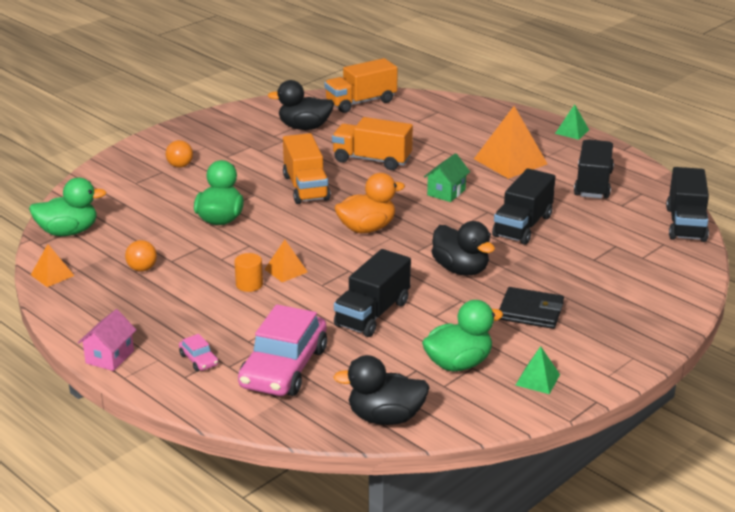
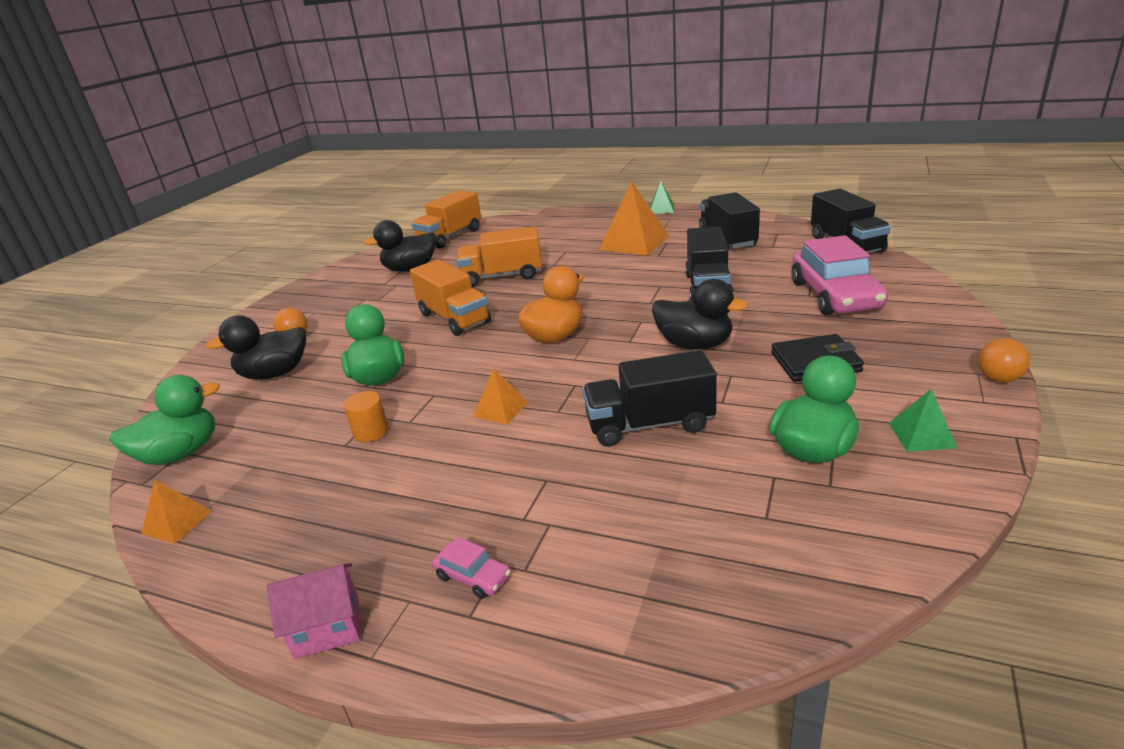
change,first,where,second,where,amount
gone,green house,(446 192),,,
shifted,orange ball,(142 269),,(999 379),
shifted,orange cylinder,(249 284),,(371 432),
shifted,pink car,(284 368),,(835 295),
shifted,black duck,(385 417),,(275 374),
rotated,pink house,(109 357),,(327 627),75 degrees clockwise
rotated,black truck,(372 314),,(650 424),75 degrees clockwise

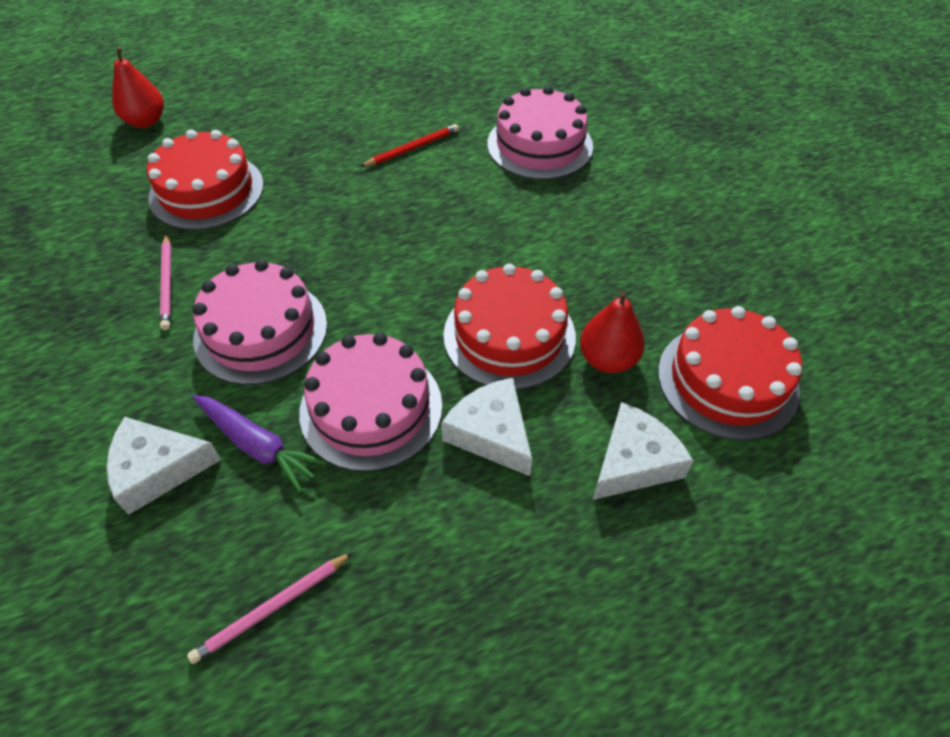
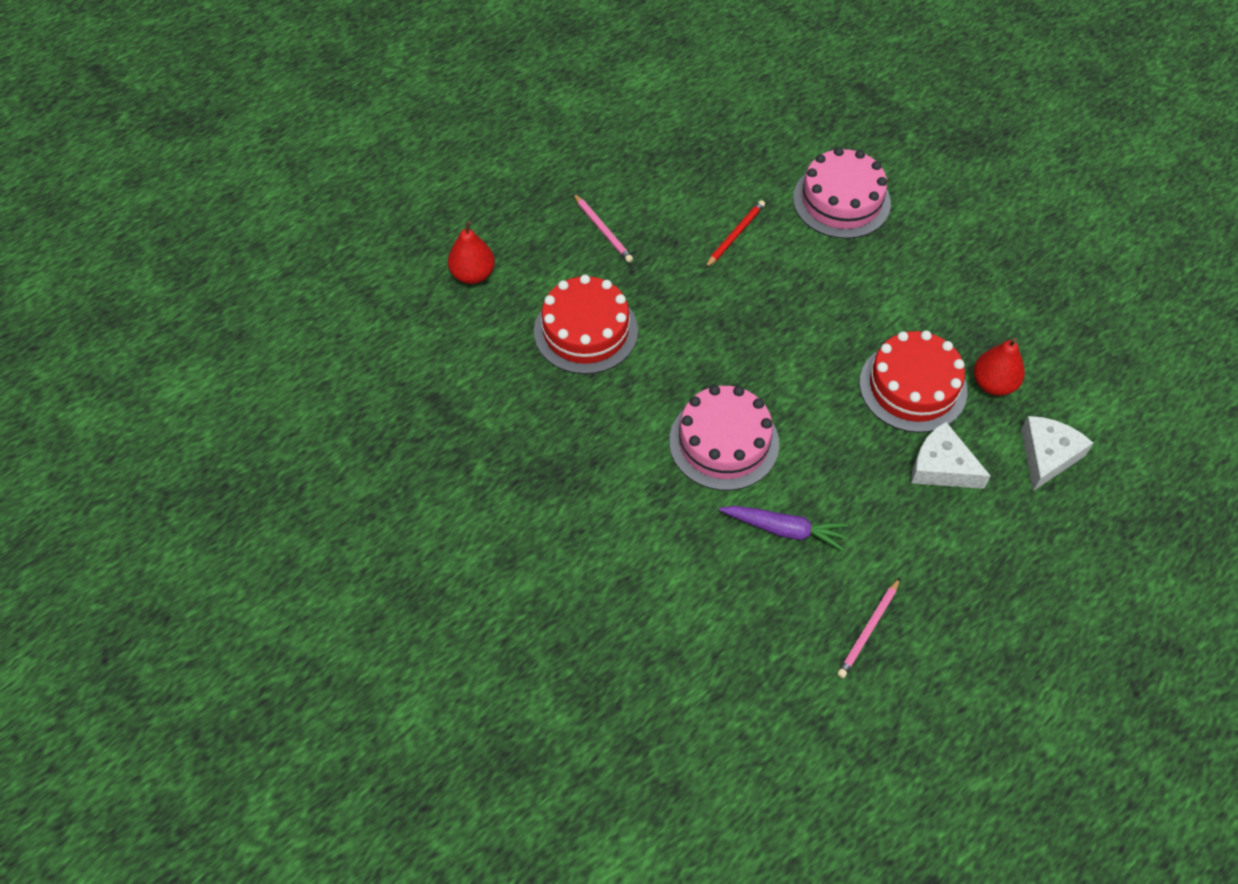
change,first,where,second,where,amount
gone,white cheese,(158 469),,,
gone,pink cake,(371 408),,,
gone,red cake,(727 380),,,
shifted,pink pencil,(167 283),,(603 230),

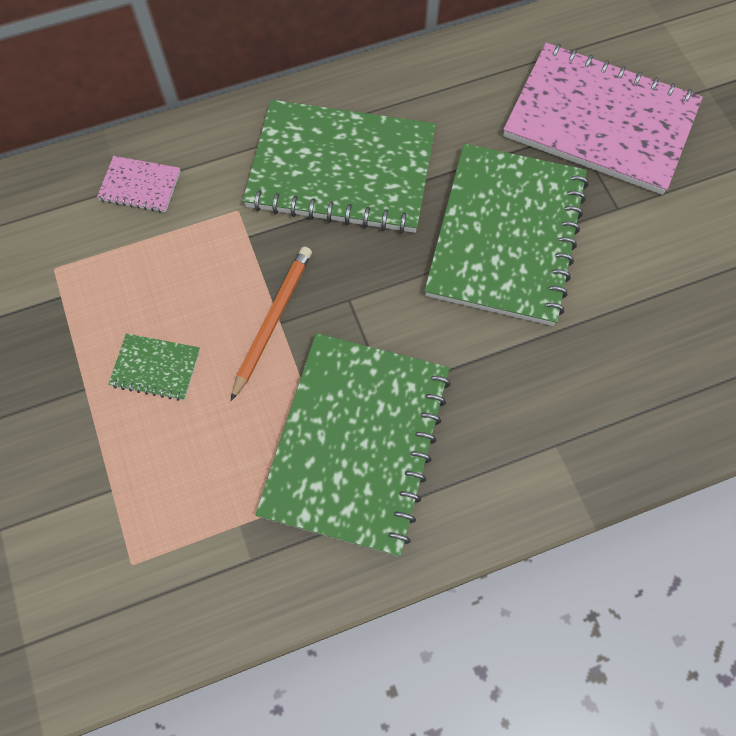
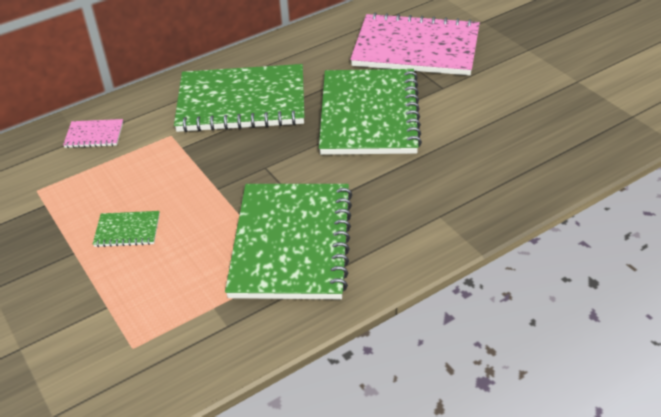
change,first,where,second,where,amount
gone,orange pencil,(272 321),,,

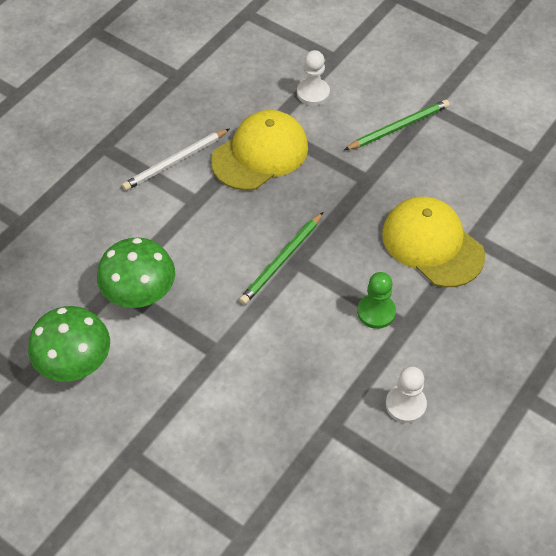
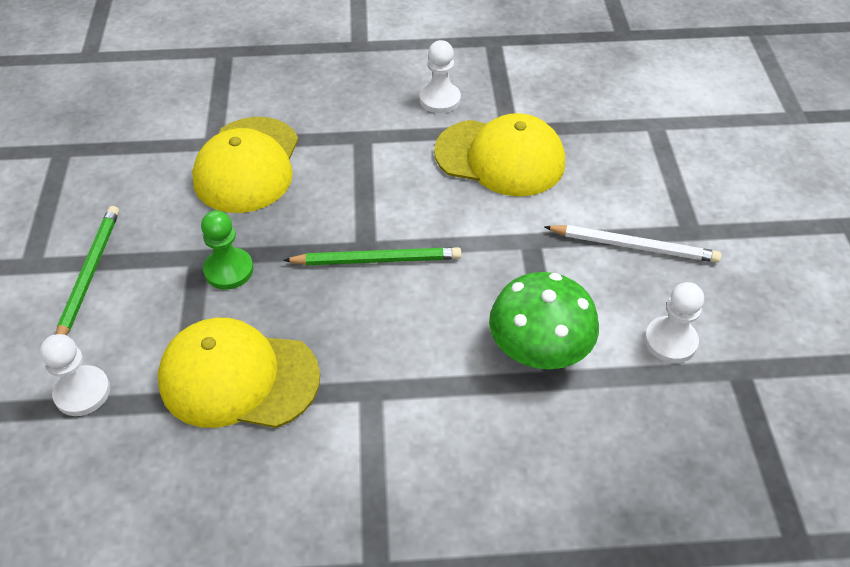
change,first,where,second,where,amount
new,,,yellow cap,(500 158),
shifted,white pencil,(175 162),,(634 246),
shifted,green pawn,(376 312),,(229 270),
swapped,green mushroom,(75 362),white pawn,(670 341),
rotated,green pencil,(398 127),,(89 274),75 degrees clockwise

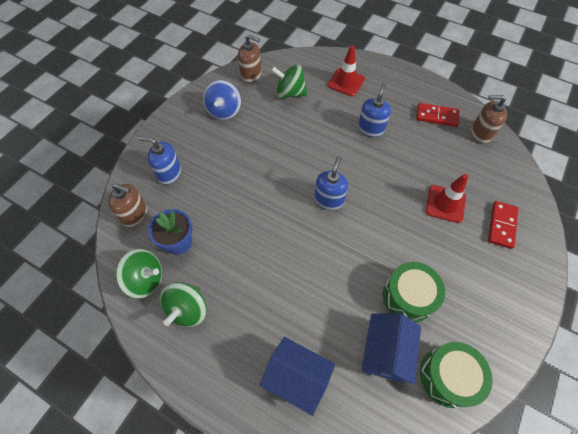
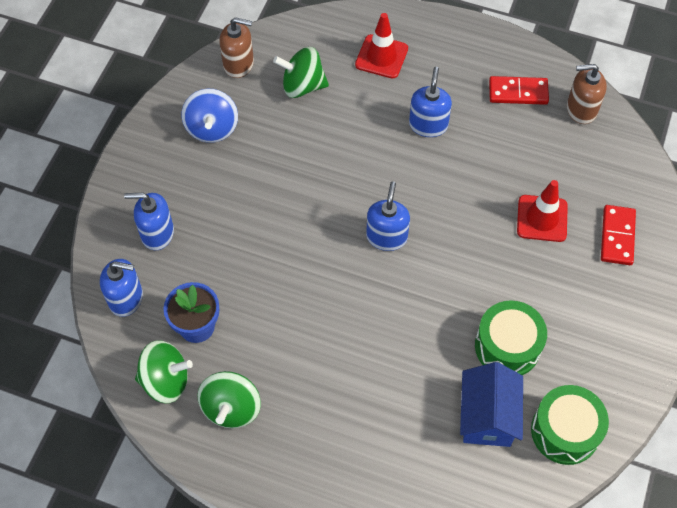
change,first,where,second,where,amount
gone,blue house,(297 377),,,
repainted,brown soap dispenser,(135 214),blue soap dispenser,(126 298),

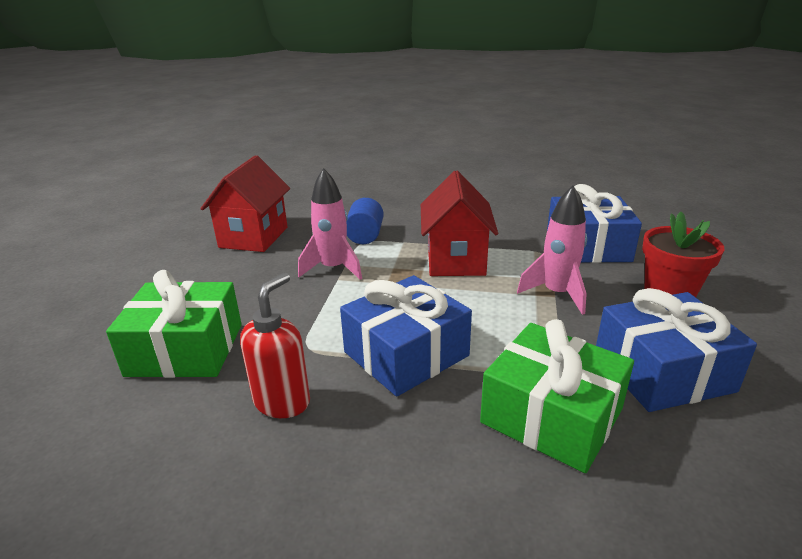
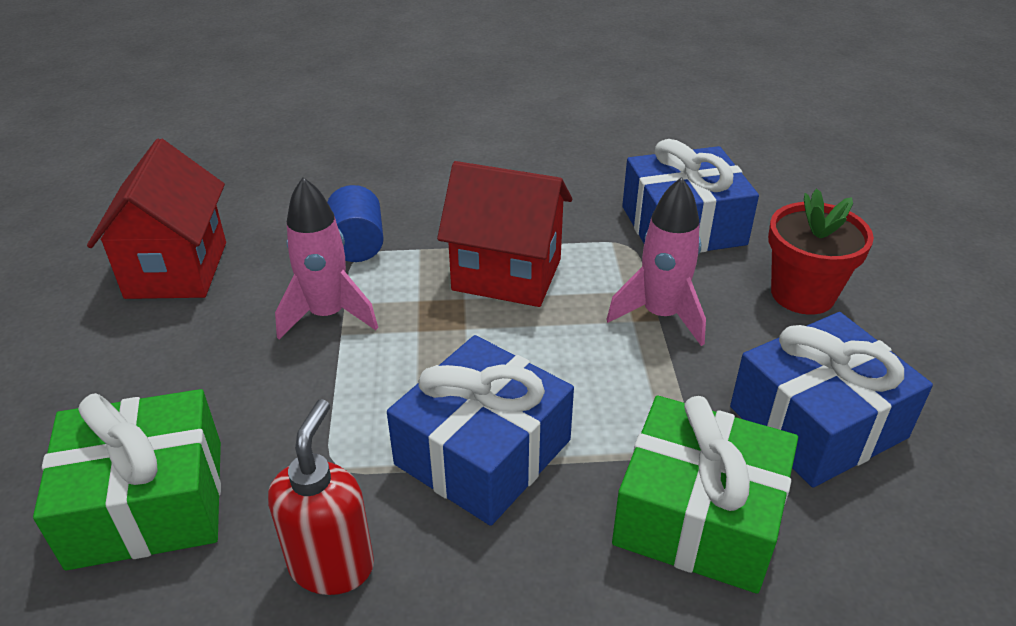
change,first,where,second,where,amount
rotated,red house,(455 260),,(507 274),60 degrees counterclockwise

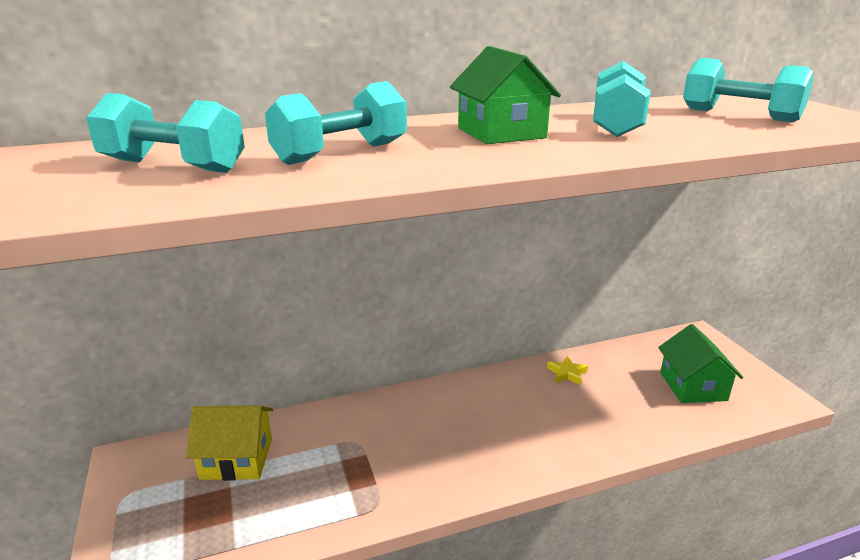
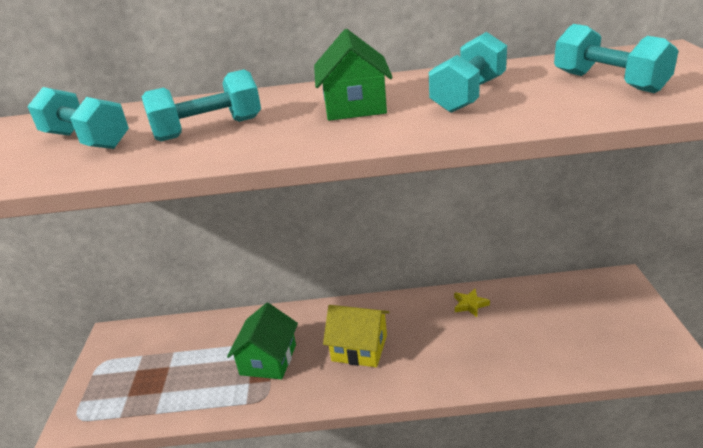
change,first,where,second,where,amount
shifted,yellow house,(237 459),,(359 348),
shifted,green house,(693 386),,(268 360),

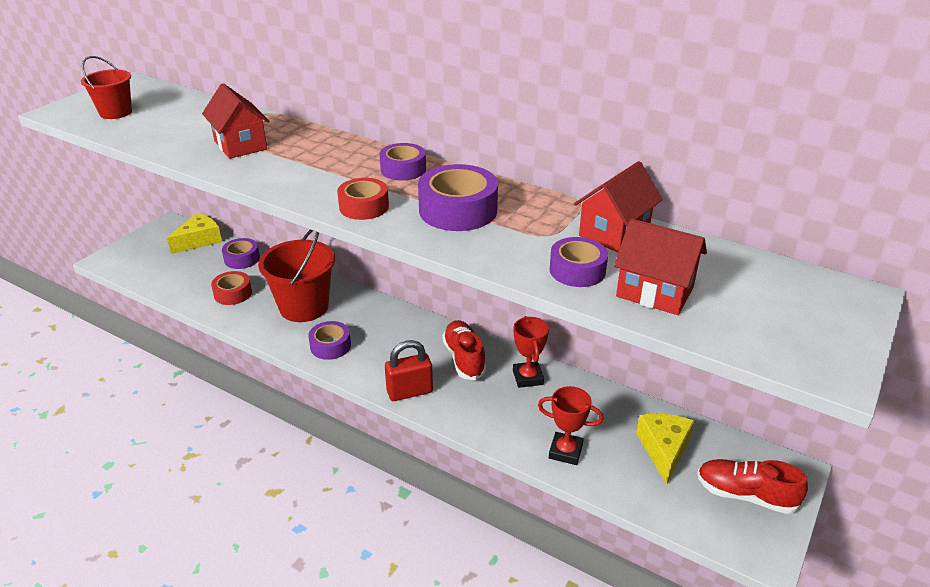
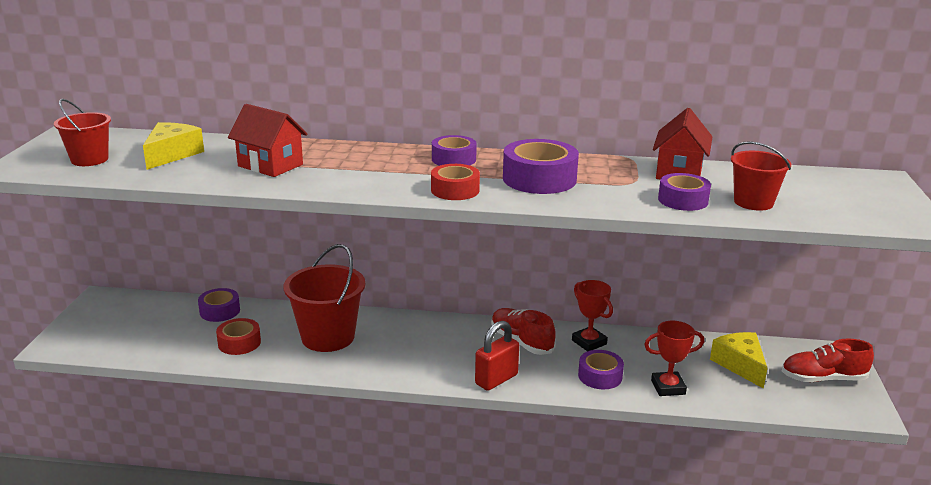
change,first,where,second,where,amount
shifted,yellow cheese,(199 240),,(172 154),
shifted,purple tape,(330 346),,(600 376),
swapped,red house,(654 292),red bucket,(753 202),

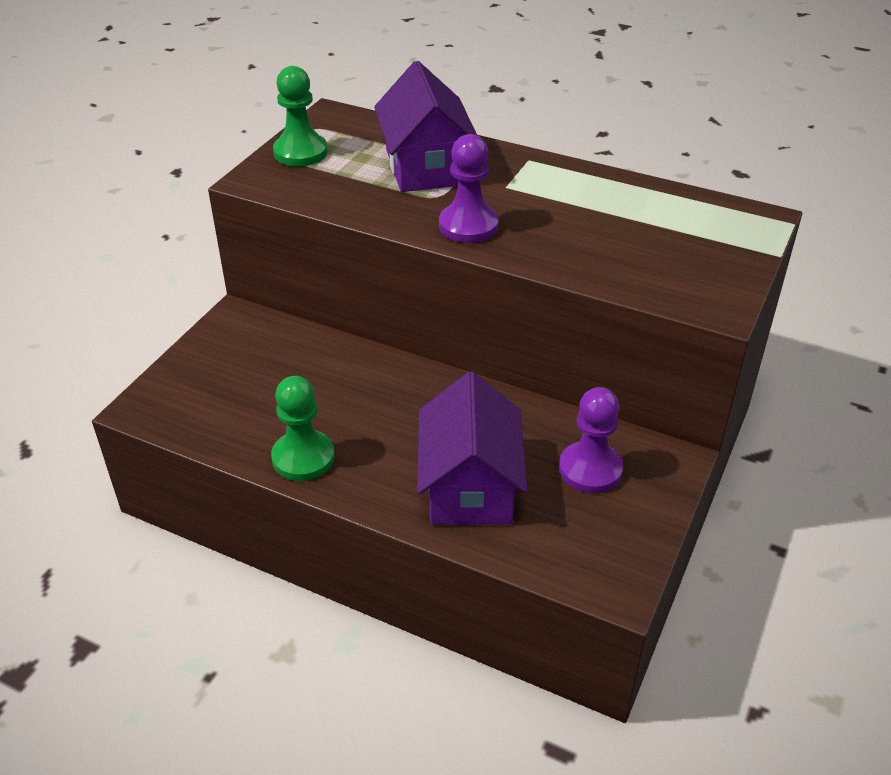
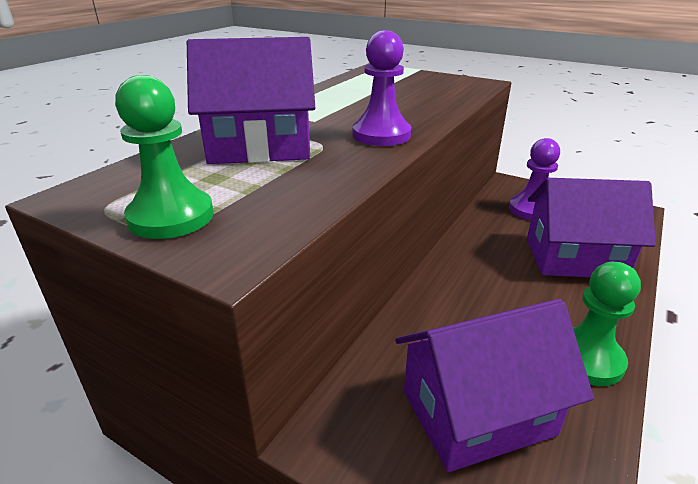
change,first,where,second,where,amount
new,,,purple house,(477 413),

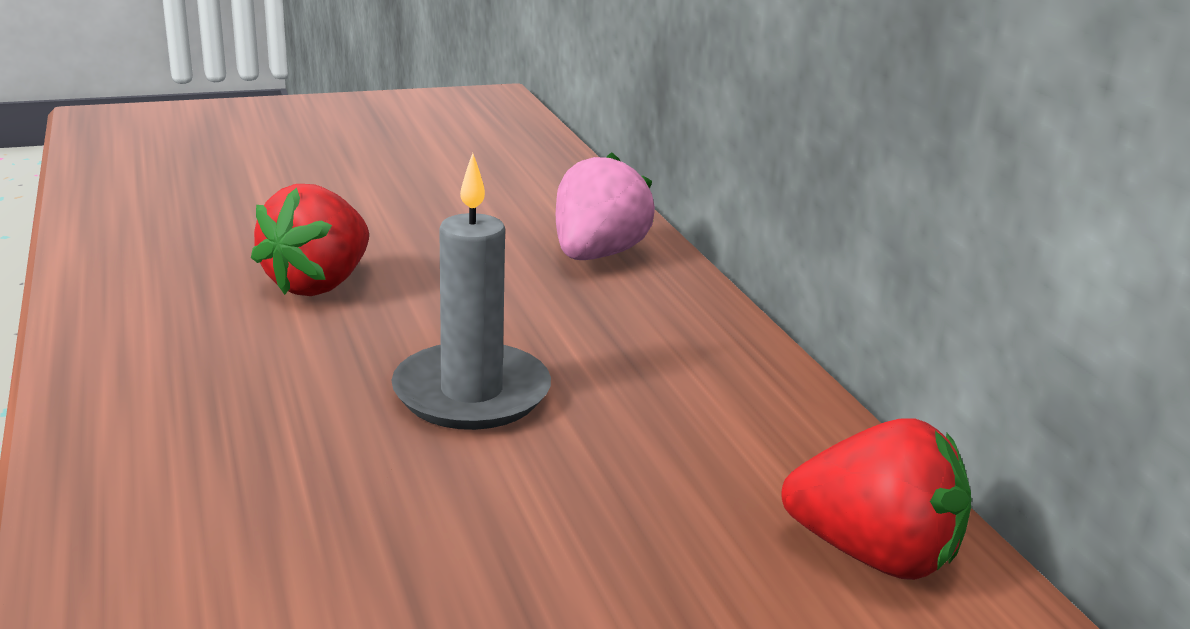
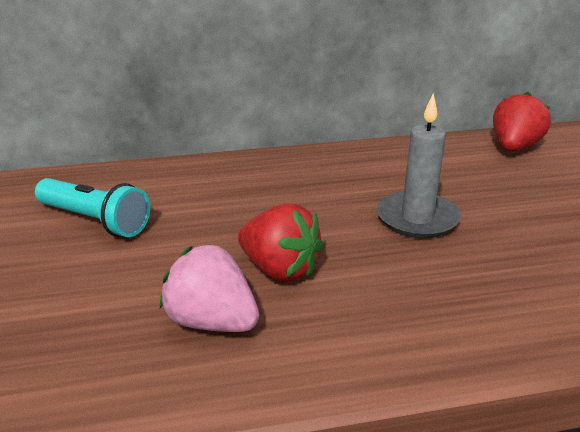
change,first,where,second,where,amount
new,,,turquoise flashlight,(95 221),
shifted,pink strawberry,(597 255),,(212 322),

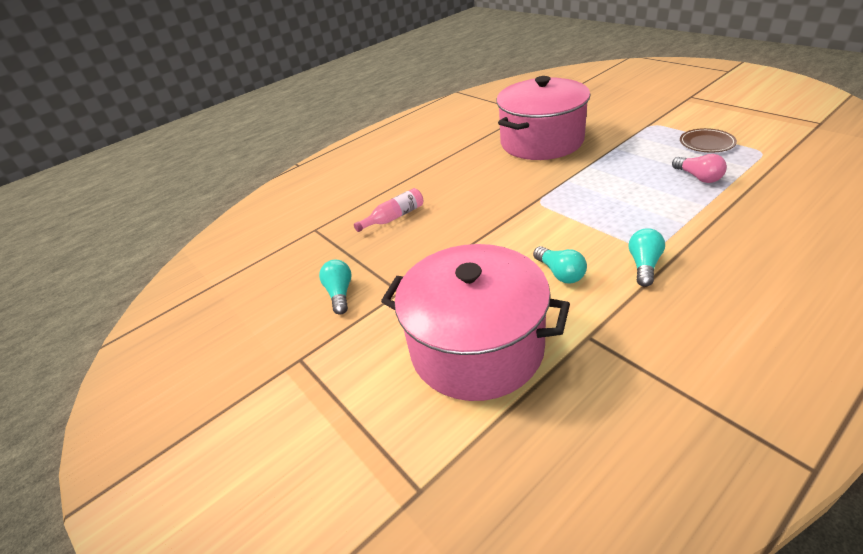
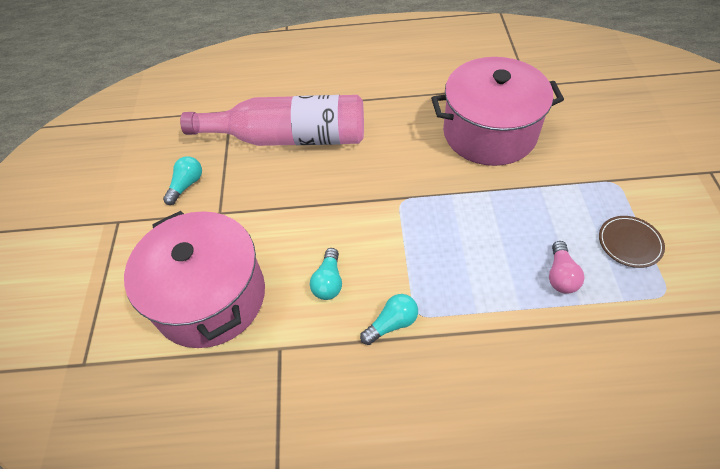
change,first,where,second,where,amount
scaled,pink bottle,(394 217),,(288 138),x2.46

